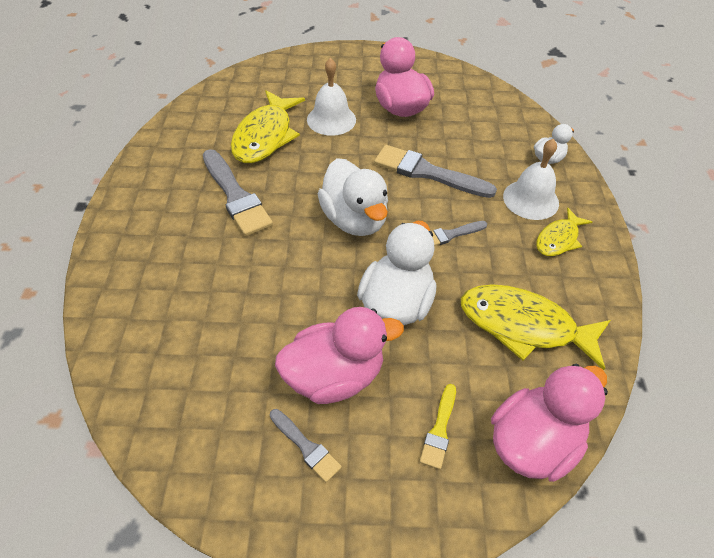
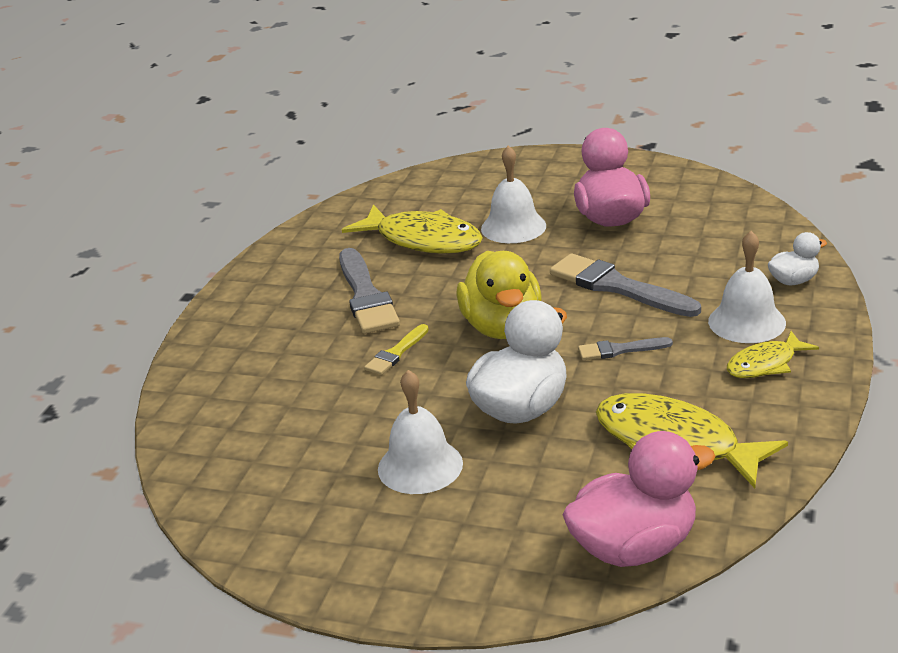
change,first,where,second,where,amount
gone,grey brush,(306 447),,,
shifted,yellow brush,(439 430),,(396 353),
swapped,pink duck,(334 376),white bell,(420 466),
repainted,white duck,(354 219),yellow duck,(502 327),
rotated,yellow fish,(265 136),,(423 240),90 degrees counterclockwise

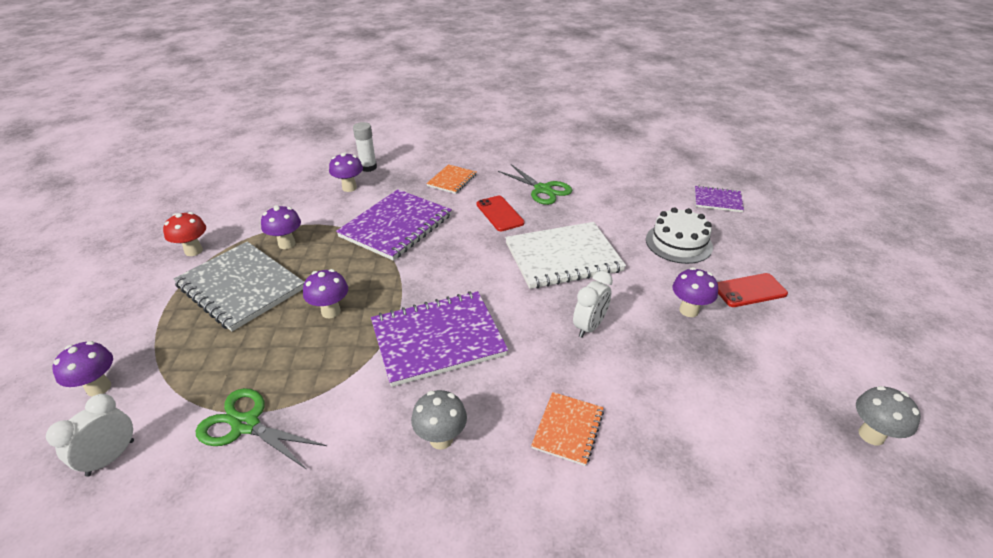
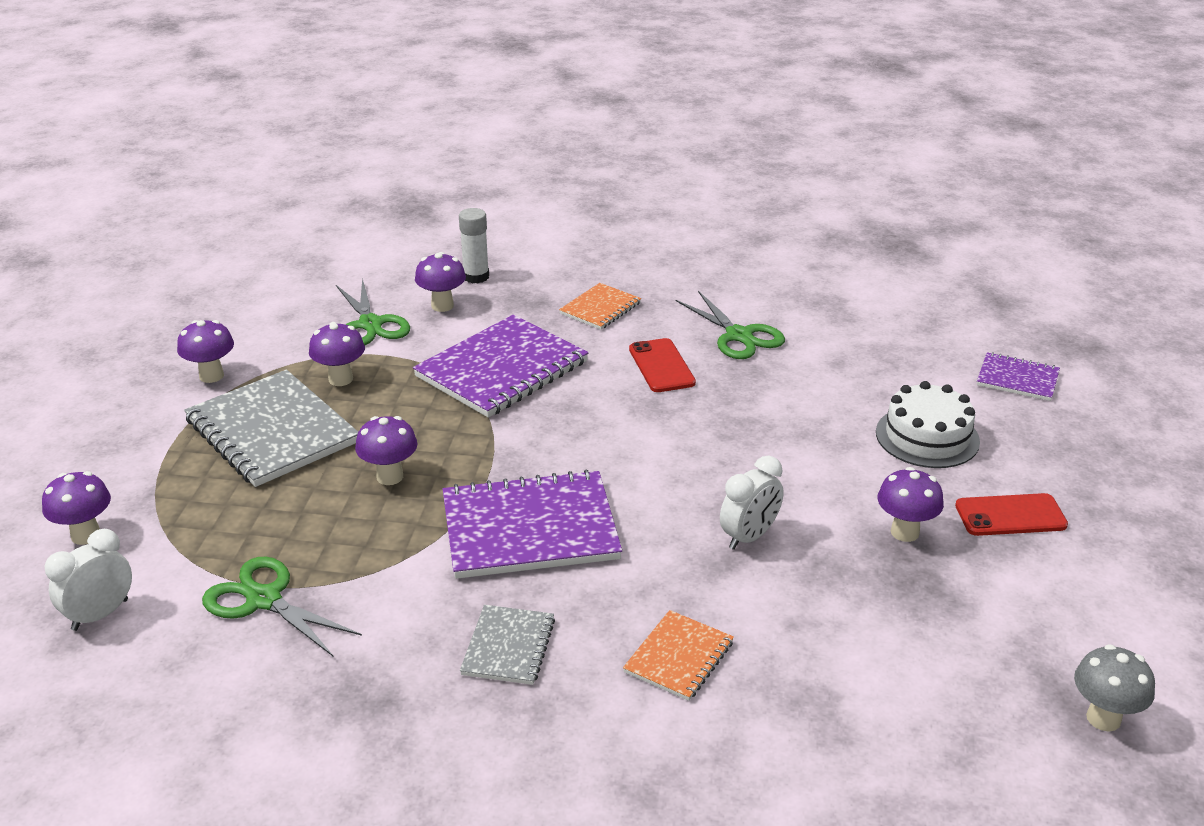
change,first,where,second,where,amount
gone,white notebook,(563 257),,,
new,,,green scissors,(370 324),
swapped,grey mushroom,(441 439),grey notebook,(508 647),
repainted,red mushroom,(193 251),purple mushroom,(211 376),

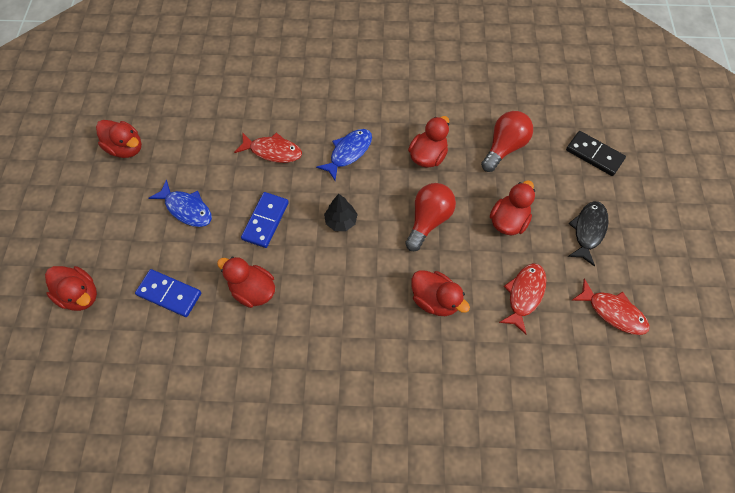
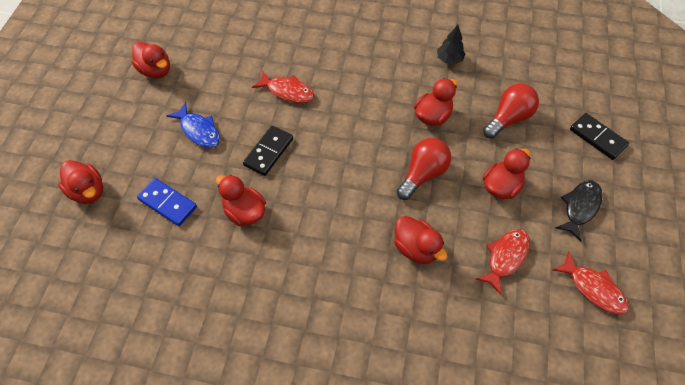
change,first,where,second,where,amount
gone,blue fish,(349 152),,,
shifted,black tree,(341 221),,(449 60),
repainted,blue domino,(265 221),black domino,(269 152),

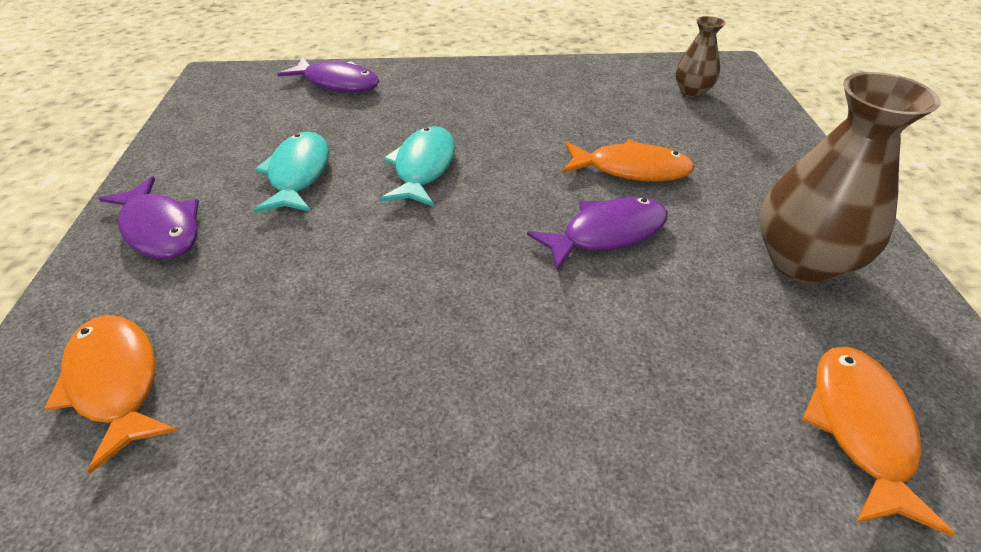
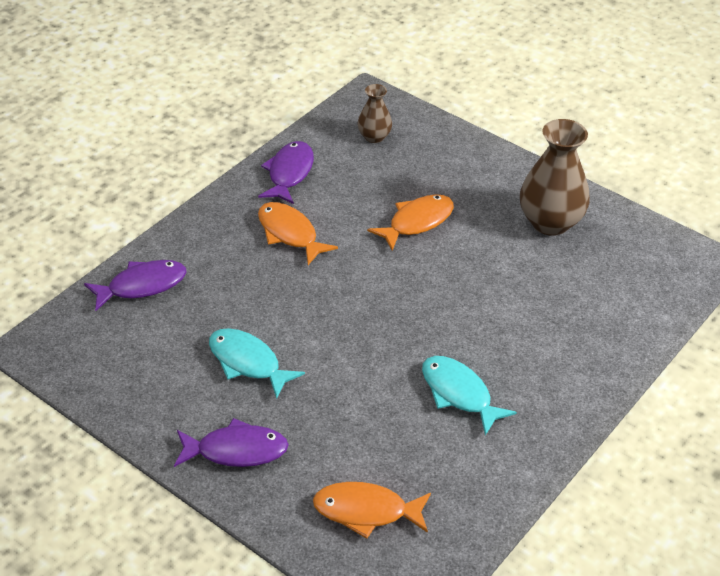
change,first,where,second,where,amount
shifted,turquoise fish,(423 167),,(459 394),
shifted,purple fish,(607 233),,(289 173),
shifted,orange fish,(859 427),,(289 233),

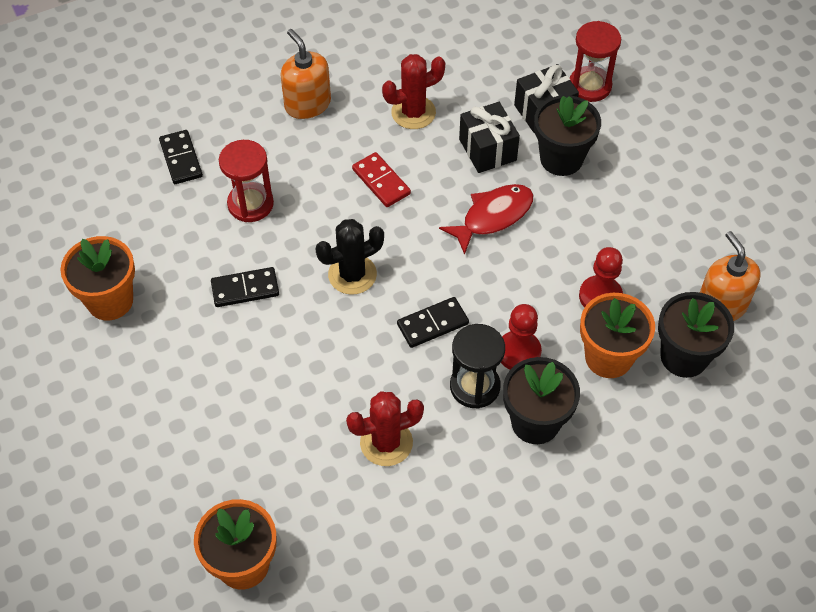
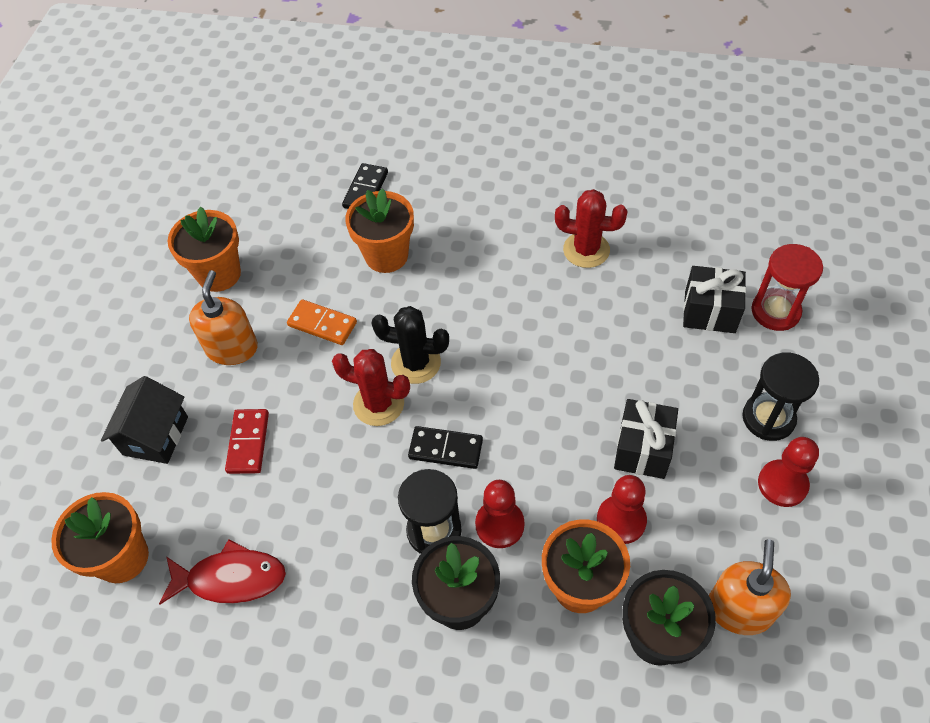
change,first,where,second,where,amount
gone,black flower pot,(561 159),,,
new,,,black house,(156 435),
new,,,black hourglass,(768 418),
new,,,red pawn,(782 484),
shifted,orange soap dispenser,(307 104),,(232 348),
shifted,red cactus,(386 443),,(378 404),
shifted,red domino,(381 182),,(248 442),
shifted,red fish,(493 217),,(231 578),
shifted,black gift,(487 150),,(642 449),
swapped,red hourglass,(250 204),orange flower pot,(386 255),
repainted,black domino,(245 289),orange domino,(322 324),

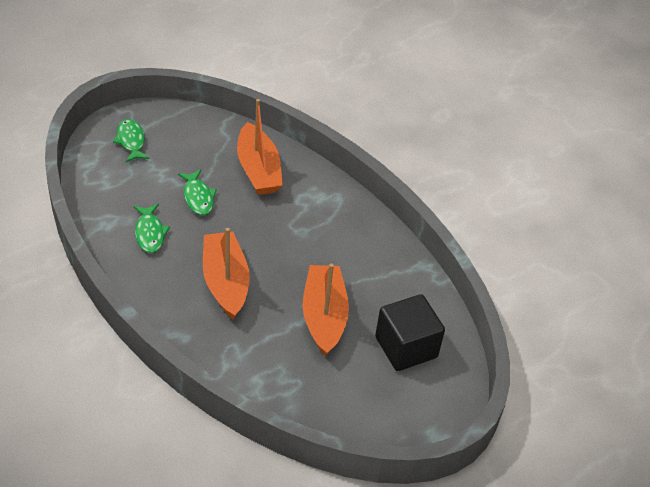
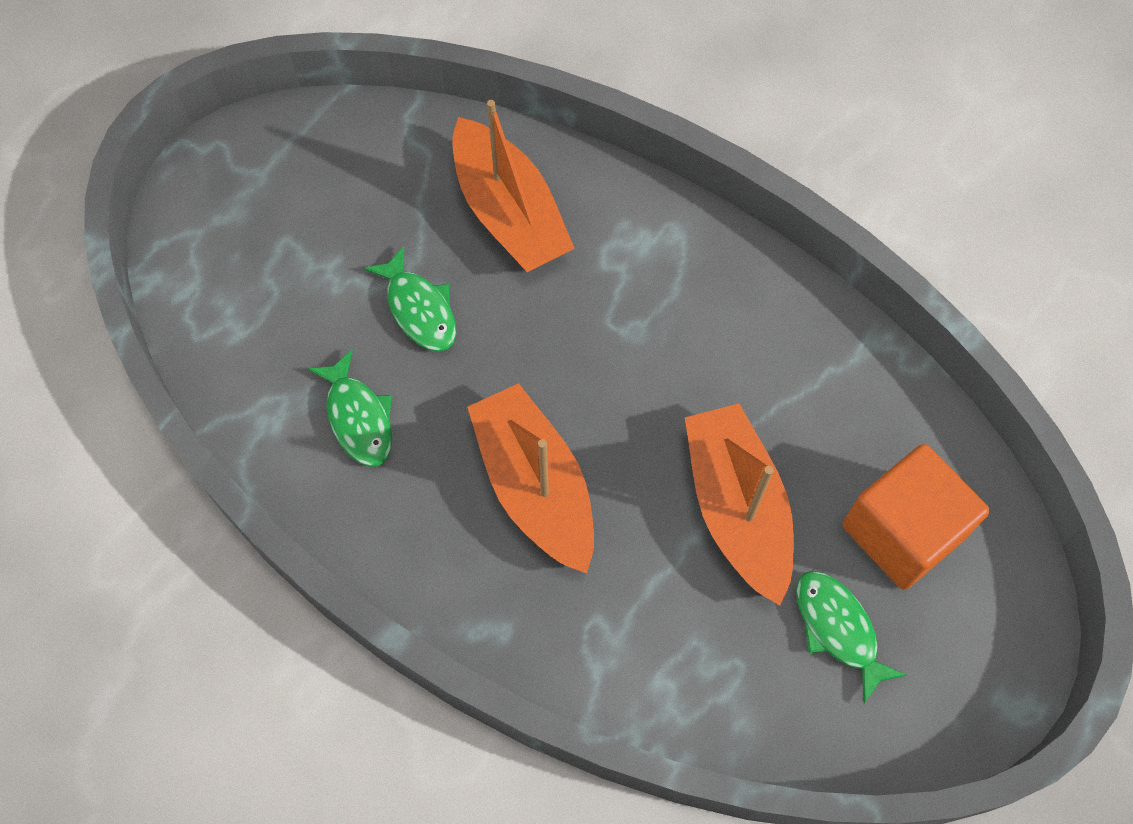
change,first,where,second,where,amount
shifted,green fish,(131 141),,(838 629),
repainted,black cube,(406 347),orange cube,(902 531),

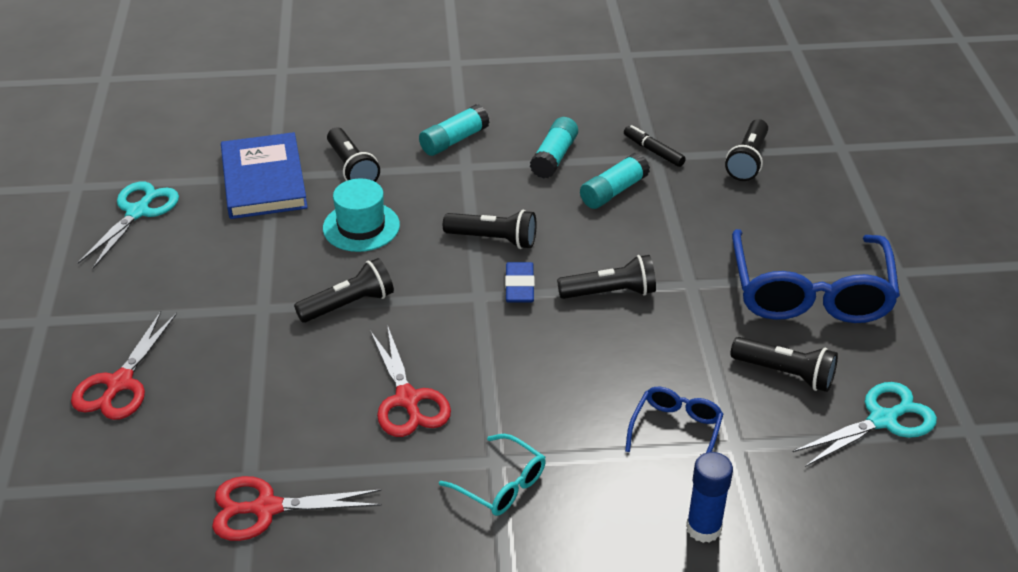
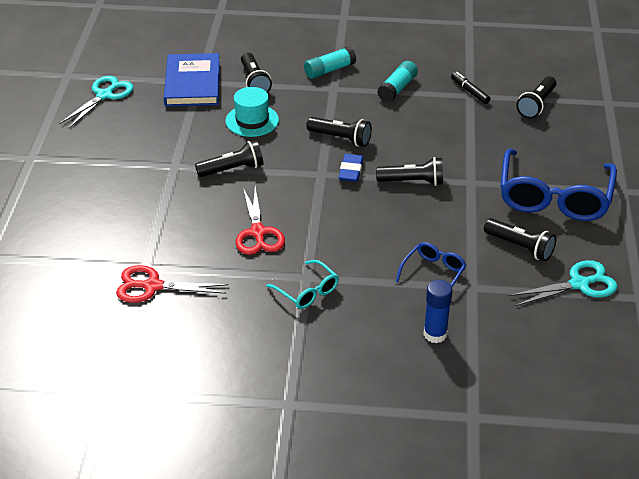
change,first,where,second,where,amount
gone,red scissors,(120 383),,,
gone,turquoise glue stick,(613 191),,,

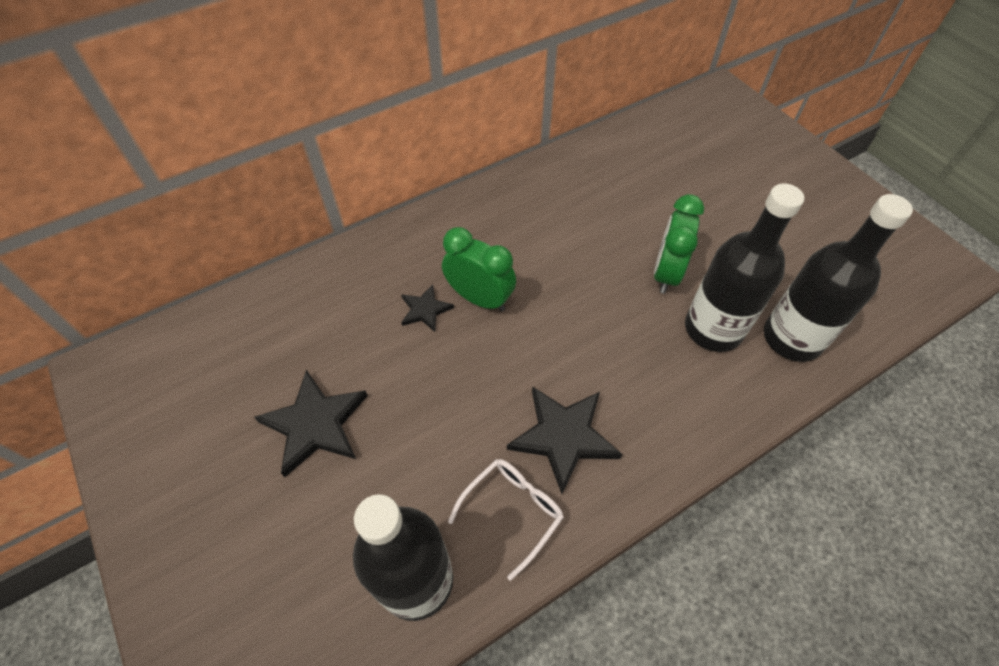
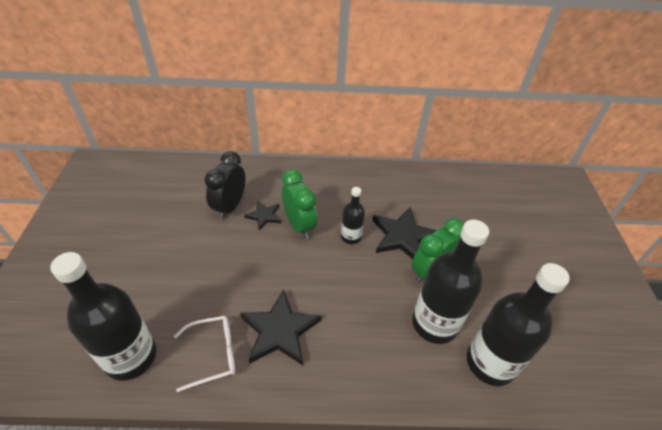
change,first,where,second,where,amount
new,,,black clock,(230 206),
new,,,black bottle,(351 237),
shifted,black star,(315 424),,(402 236),

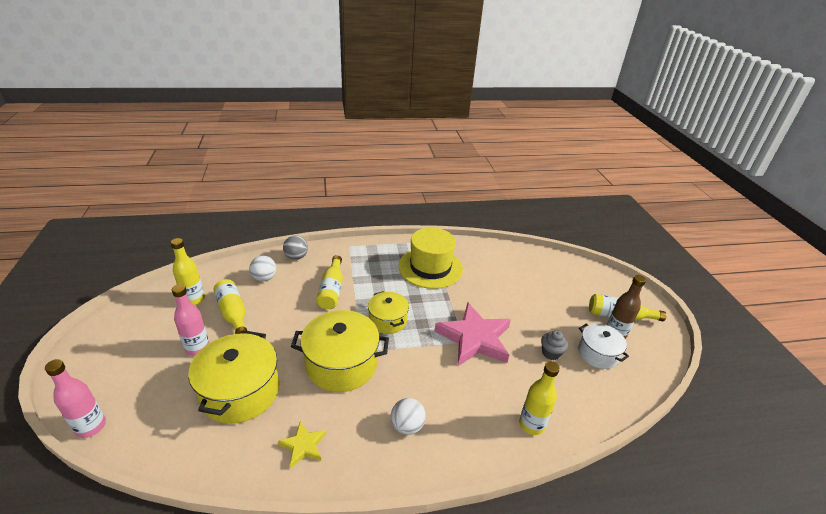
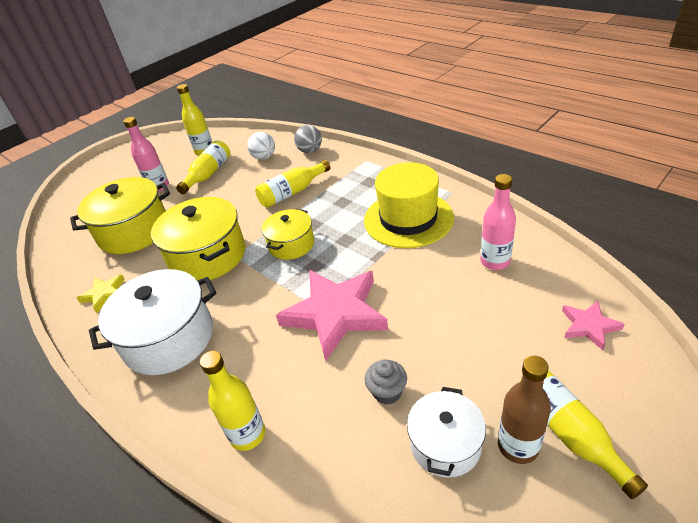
change,first,where,second,where,amount
new,,,pink star,(589 326),
shifted,pink bottle,(91 427),,(495 261),
swapped,white ball,(407 426),white pot,(169 338),

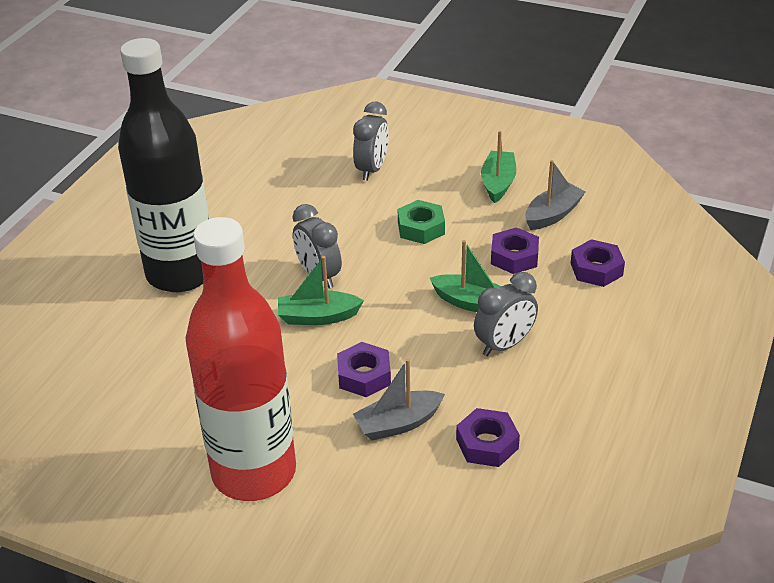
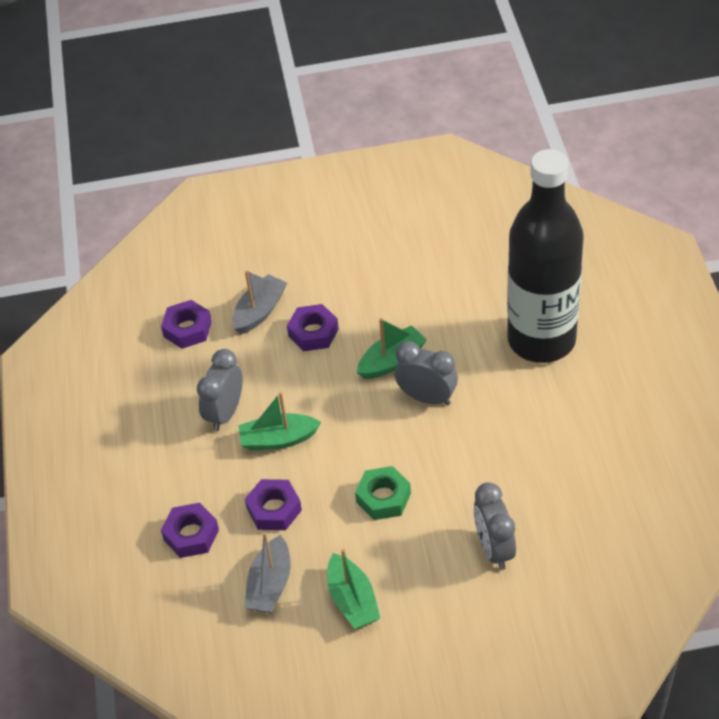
change,first,where,second,where,amount
gone,red bottle,(254 472),,,

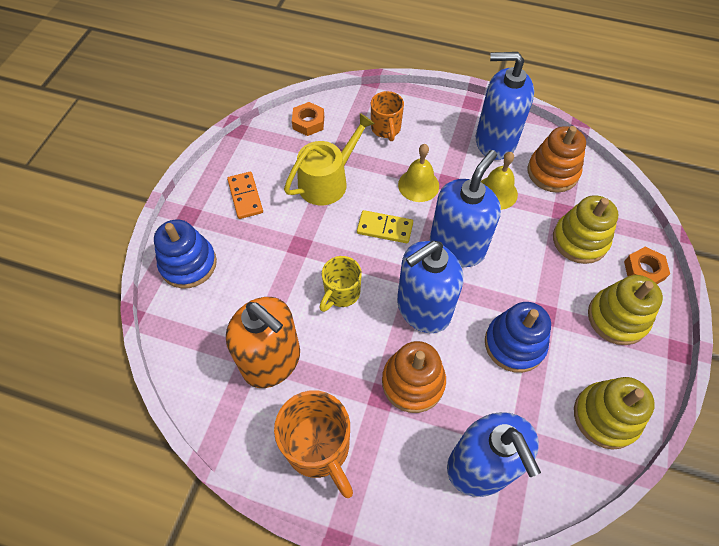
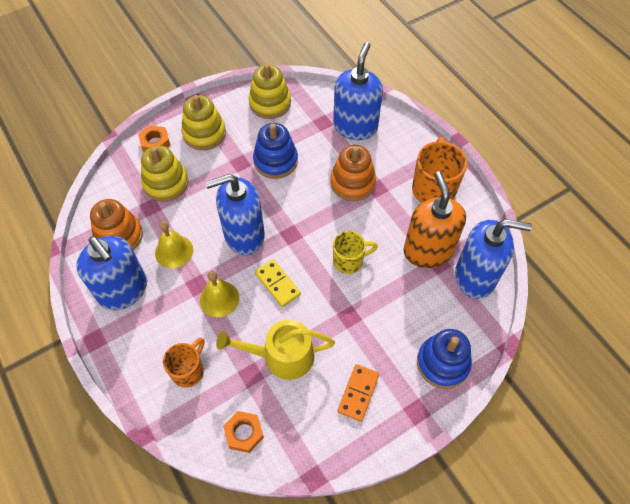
change,first,where,second,where,amount
shifted,blue soap dispenser,(423 308),,(475 277),

